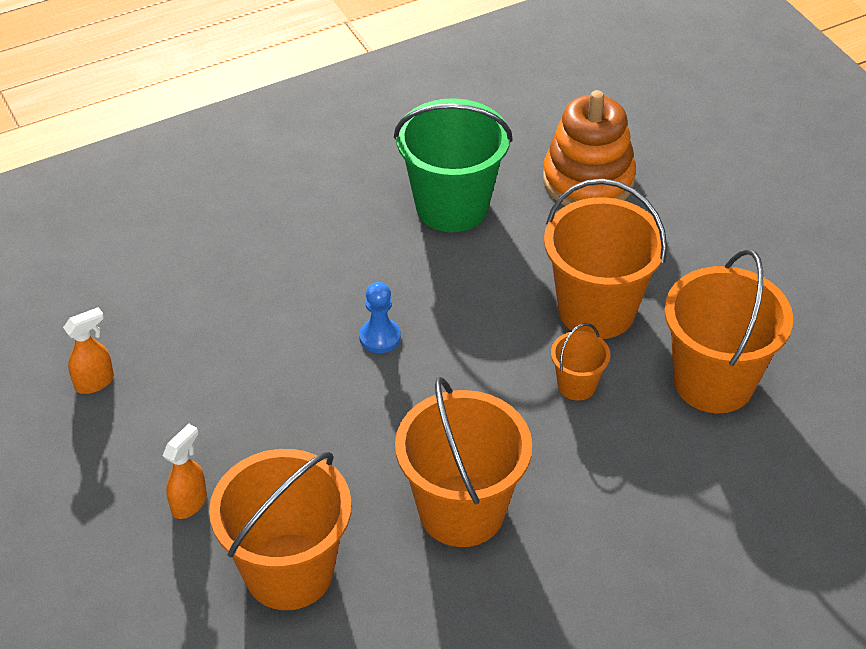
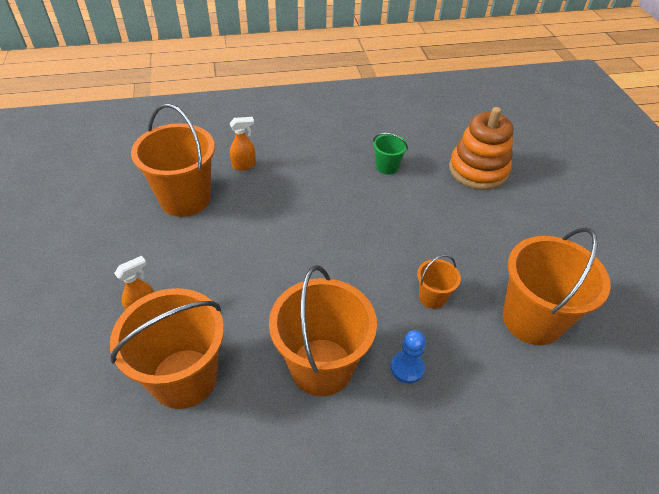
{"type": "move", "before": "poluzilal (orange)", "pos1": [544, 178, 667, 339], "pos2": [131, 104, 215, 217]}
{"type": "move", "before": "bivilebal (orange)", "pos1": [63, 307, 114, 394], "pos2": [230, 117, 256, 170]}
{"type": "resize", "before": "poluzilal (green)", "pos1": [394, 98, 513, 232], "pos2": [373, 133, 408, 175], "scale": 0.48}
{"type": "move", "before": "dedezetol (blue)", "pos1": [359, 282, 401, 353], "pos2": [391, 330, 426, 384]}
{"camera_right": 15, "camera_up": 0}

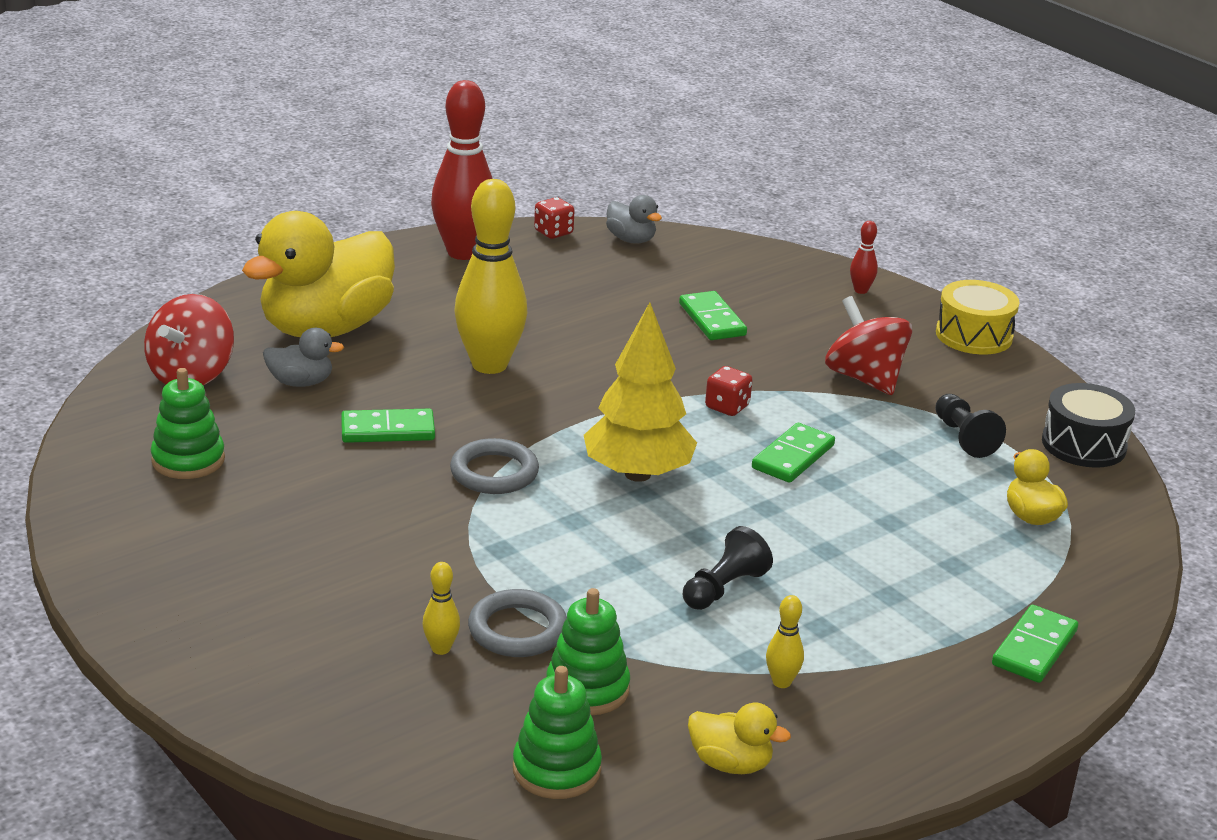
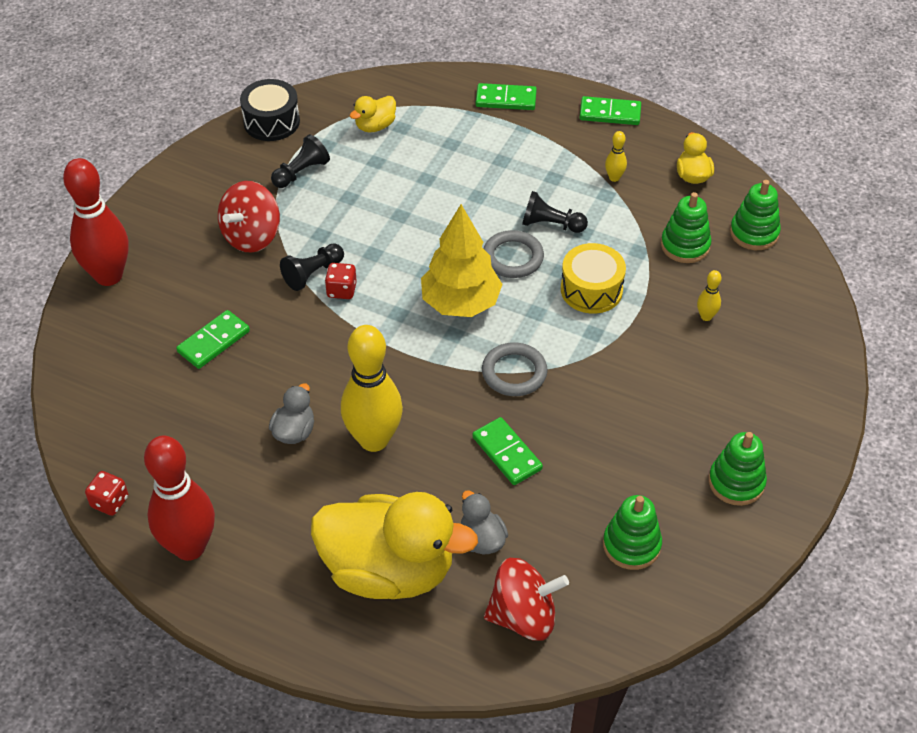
{"type": "resize", "before": "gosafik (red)", "pos1": [850, 221, 878, 294], "pos2": [63, 158, 129, 286], "scale": 2.41}
{"type": "move", "before": "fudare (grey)", "pos1": [606, 195, 662, 244], "pos2": [269, 384, 314, 444]}
{"type": "insert", "after": "dedezetol (black)", "pos2": [280, 243, 344, 291]}
{"type": "move", "before": "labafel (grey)", "pos1": [468, 589, 567, 657], "pos2": [483, 230, 544, 278]}
{"type": "move", "before": "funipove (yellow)", "pos1": [936, 280, 1020, 354], "pos2": [561, 243, 626, 314]}
{"type": "move", "before": "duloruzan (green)", "pos1": [752, 423, 835, 483], "pos2": [579, 96, 641, 125]}
{"type": "insert", "after": "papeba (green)", "pos2": [709, 432, 767, 506]}
{"camera_right": -115, "camera_up": 20}

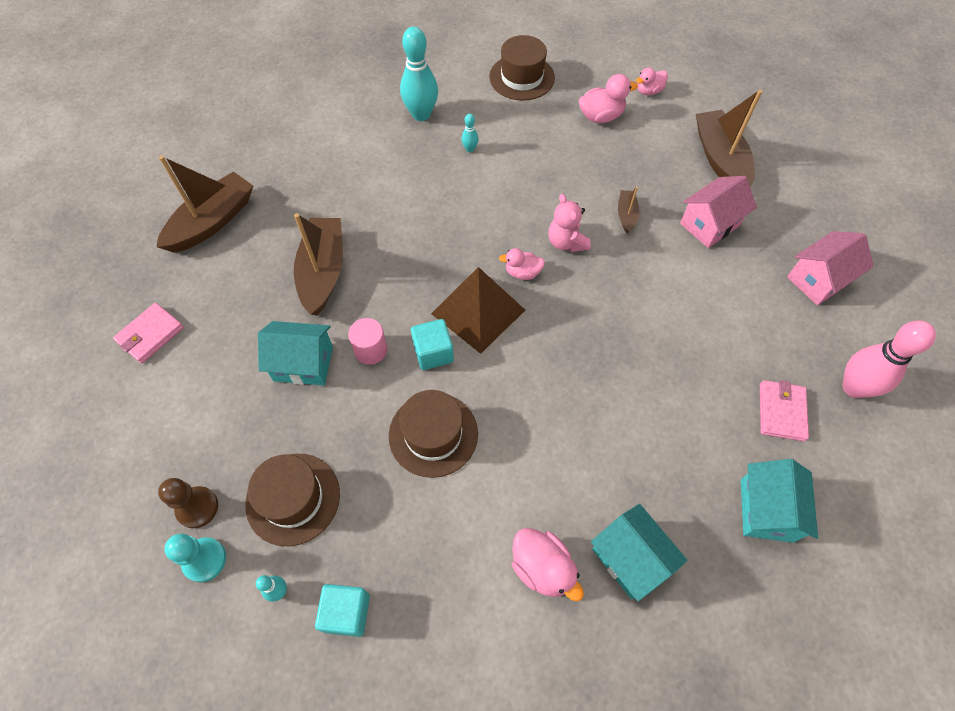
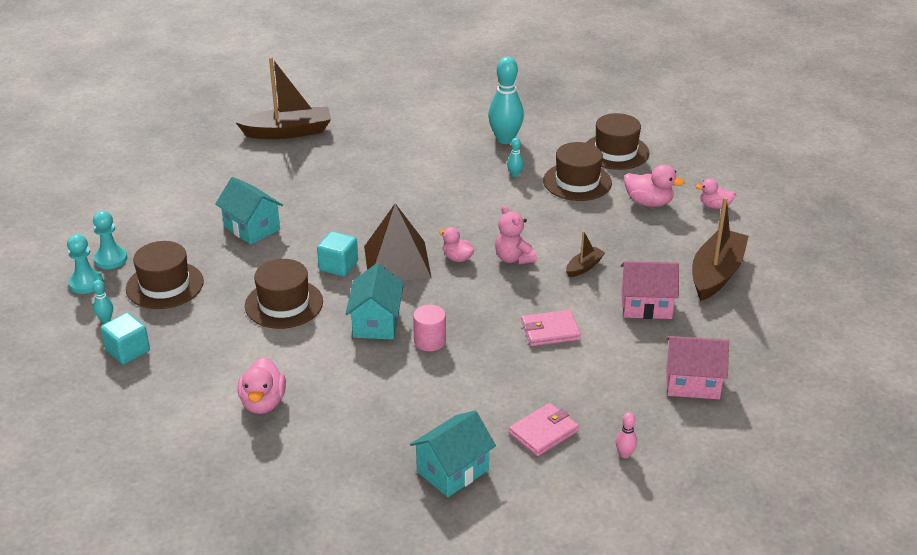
{"type": "recolor", "before": "dedezetol (brown)", "after": "dedezetol (turquoise)", "pos1": [158, 478, 218, 528], "pos2": [93, 211, 127, 269]}
{"type": "move", "before": "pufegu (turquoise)", "pos1": [591, 504, 687, 601], "pos2": [346, 263, 404, 340]}
{"type": "move", "before": "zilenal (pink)", "pos1": [348, 318, 387, 365], "pos2": [413, 305, 446, 351]}
{"type": "rotate", "before": "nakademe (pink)", "pos1": [548, 194, 591, 252], "pos2": [495, 205, 537, 265], "turn": -45}
{"type": "move", "before": "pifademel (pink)", "pos1": [113, 303, 184, 364], "pos2": [521, 310, 581, 346]}
{"type": "insert", "after": "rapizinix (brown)", "pos2": [543, 142, 612, 201]}
{"type": "resize", "before": "gosafik (pink)", "pos1": [842, 320, 936, 398], "pos2": [616, 412, 637, 458], "scale": 0.44}
{"type": "delete", "before": "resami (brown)", "pos1": [294, 213, 343, 316]}
{"camera_right": 40, "camera_up": -25}

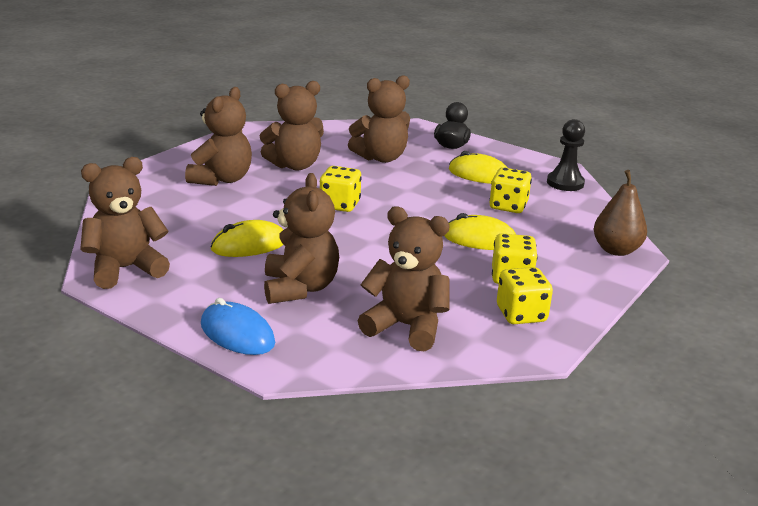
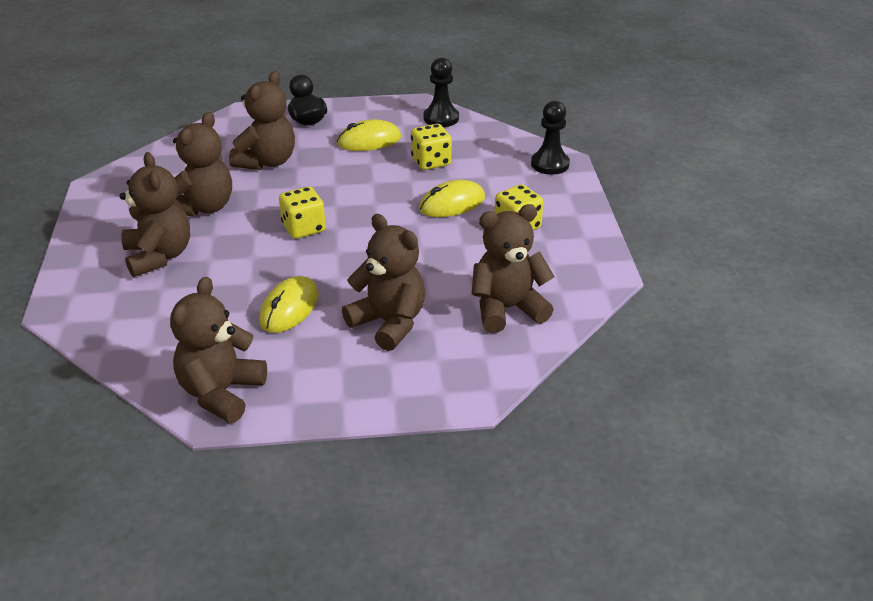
{"type": "replace", "before": "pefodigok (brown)", "after": "dedezetol (black)", "pos1": [594, 170, 647, 256], "pos2": [531, 101, 570, 175]}
{"type": "delete", "before": "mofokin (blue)", "pos1": [201, 298, 275, 355]}
{"type": "delete", "before": "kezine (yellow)", "pos1": [497, 267, 553, 324]}
{"camera_right": -40, "camera_up": 10}

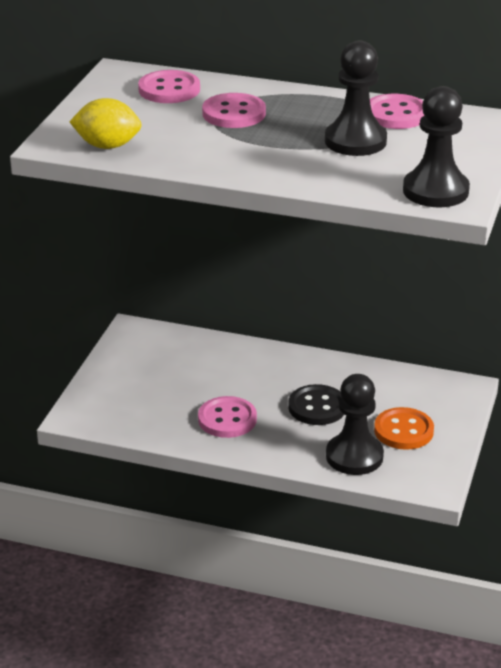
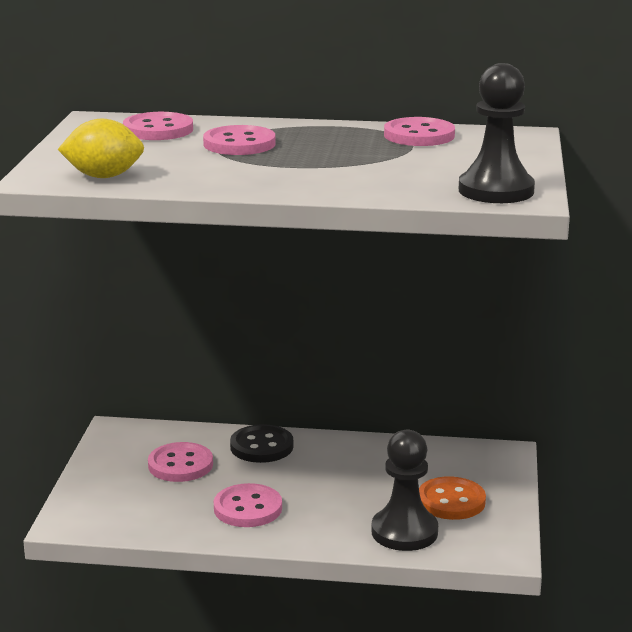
{"type": "insert", "after": "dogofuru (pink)", "pos2": [148, 442, 213, 482]}
{"type": "move", "before": "dogofuru (black)", "pos1": [288, 384, 345, 425], "pos2": [230, 424, 294, 463]}
{"type": "delete", "before": "dedezetol (black)", "pos1": [325, 41, 387, 156]}
{"camera_right": -10, "camera_up": -10}

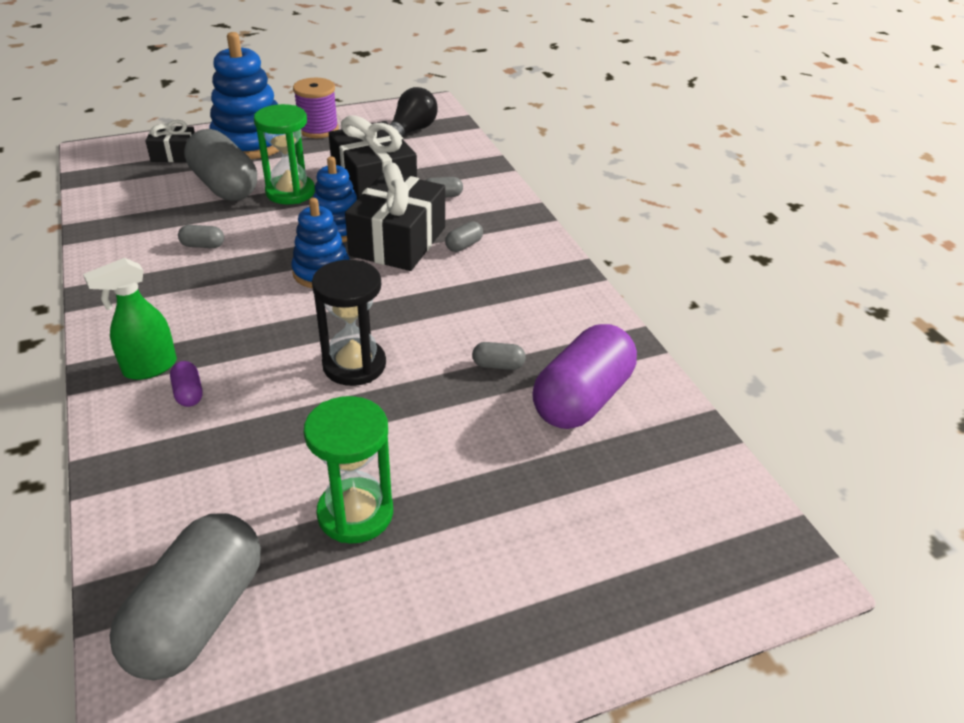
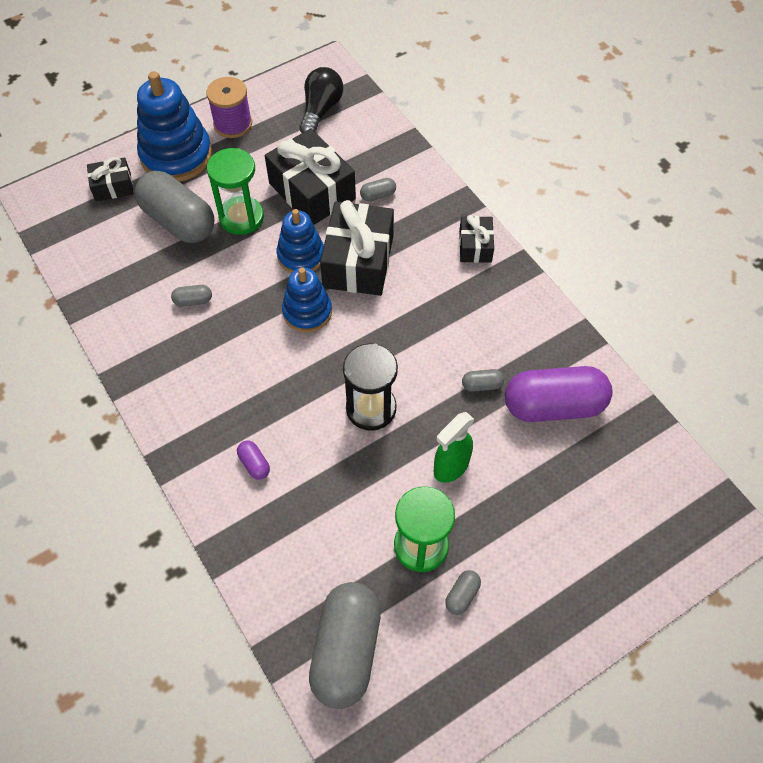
{"type": "move", "before": "bivilebal (green)", "pos1": [83, 258, 177, 380], "pos2": [434, 412, 474, 483]}
{"type": "move", "before": "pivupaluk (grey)", "pos1": [445, 221, 483, 252], "pos2": [445, 570, 481, 615]}
{"type": "insert", "after": "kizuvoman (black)", "pos2": [459, 215, 494, 263]}
{"type": "rotate", "before": "pivupaluk (purple)", "pos1": [532, 324, 637, 429], "pos2": [505, 366, 612, 422], "turn": 60}
{"camera_right": -10, "camera_up": 20}

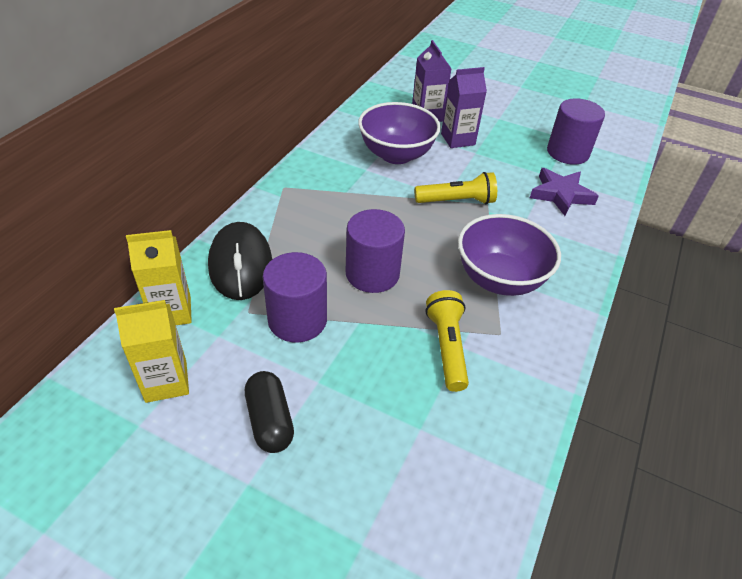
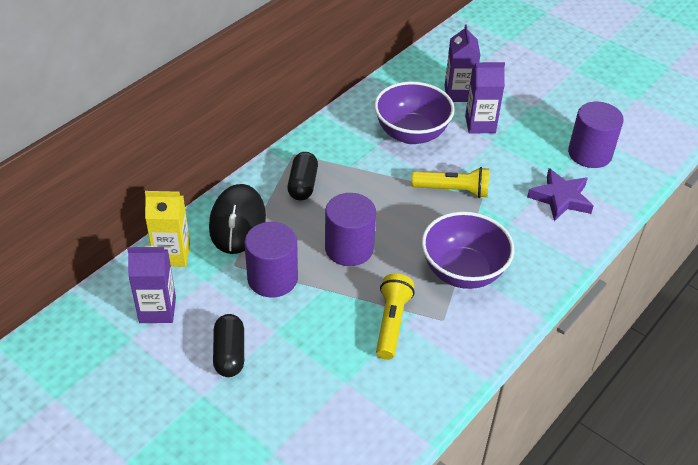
{"type": "recolor", "before": "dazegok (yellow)", "after": "dazegok (purple)", "pos1": [114, 300, 189, 403], "pos2": [127, 246, 176, 323]}
{"type": "insert", "after": "pivupaluk (black)", "pos2": [287, 152, 318, 200]}
{"camera_right": 15, "camera_up": 0}

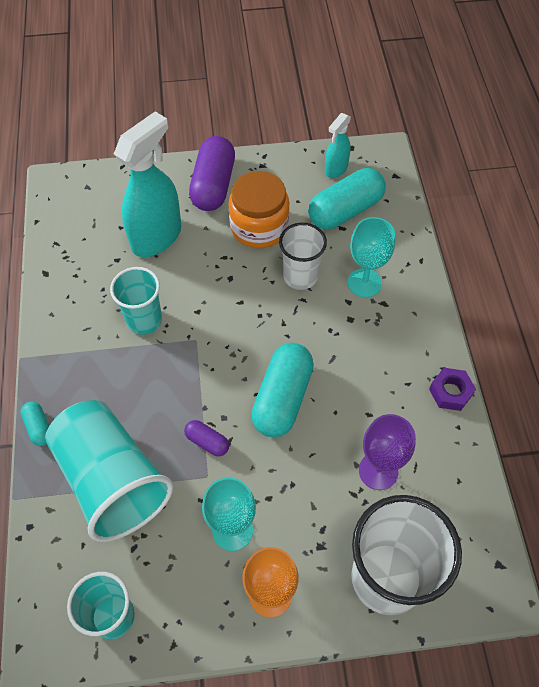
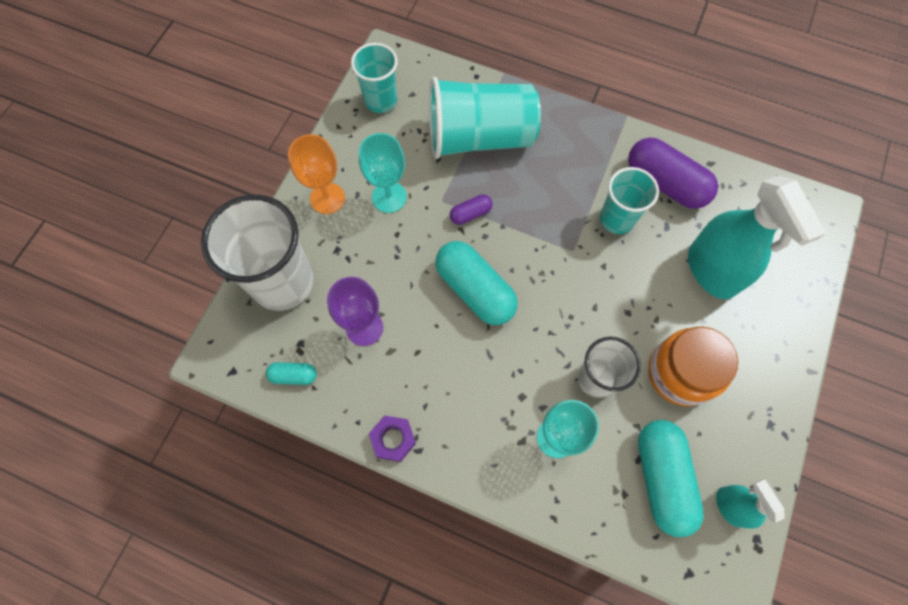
{"type": "move", "before": "pivupaluk (turquoise)", "pos1": [20, 402, 49, 446], "pos2": [266, 362, 317, 385]}
{"type": "move", "before": "pivupaluk (purple)", "pos1": [189, 136, 235, 211], "pos2": [628, 138, 718, 209]}
{"camera_right": 120, "camera_up": 10}

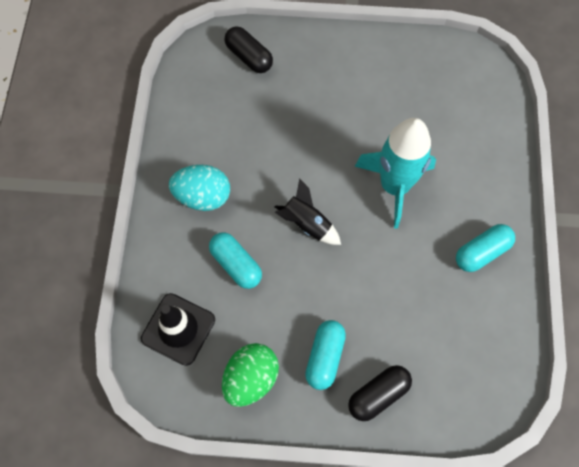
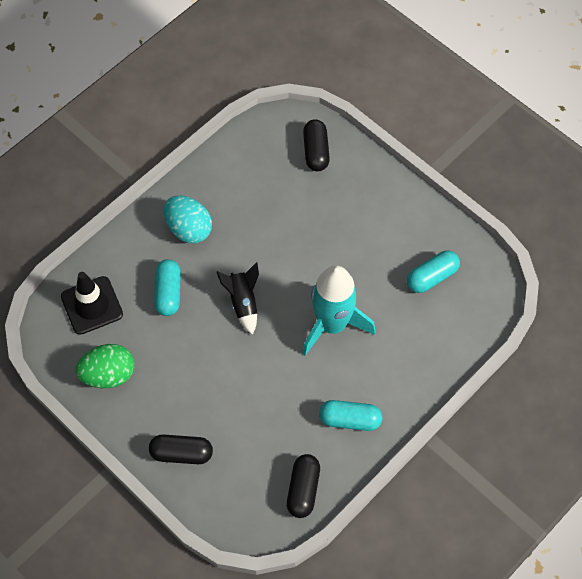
{"type": "insert", "after": "pivupaluk (black)", "pos2": [287, 454, 320, 518]}
{"type": "move", "before": "pivupaluk (turquoise)", "pos1": [305, 320, 346, 390], "pos2": [407, 250, 460, 293]}
{"camera_right": 40, "camera_up": -5}

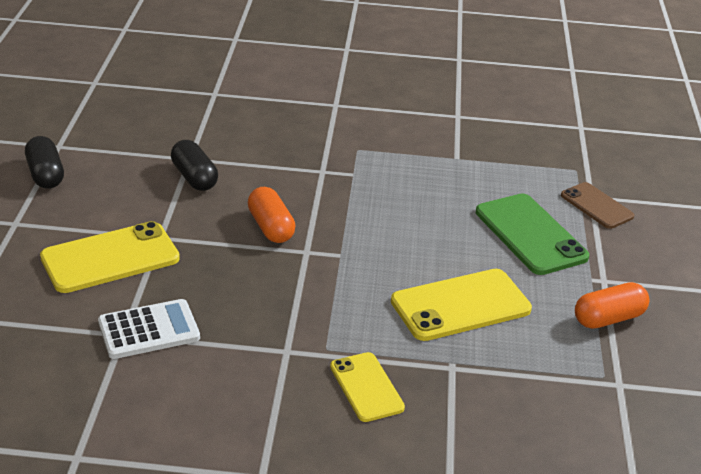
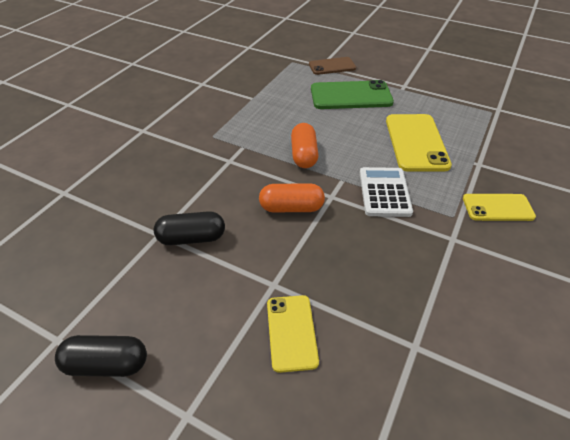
{"type": "resize", "before": "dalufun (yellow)", "pos1": [40, 221, 180, 293], "pos2": [267, 295, 319, 373], "scale": 0.62}
{"type": "move", "before": "pivupaluk (orange)", "pos1": [575, 282, 649, 329], "pos2": [291, 123, 319, 168]}
{"type": "move", "before": "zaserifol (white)", "pos1": [98, 299, 200, 359], "pos2": [360, 167, 413, 217]}
{"camera_right": -65, "camera_up": 10}

